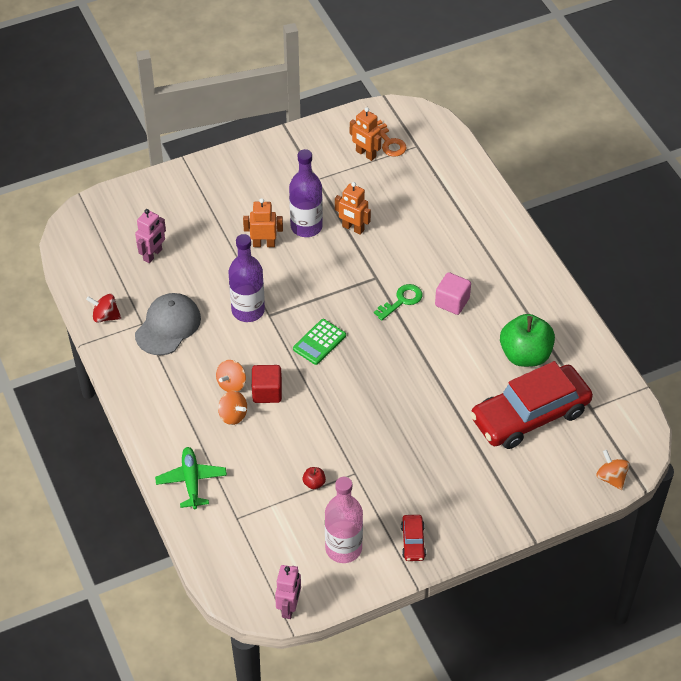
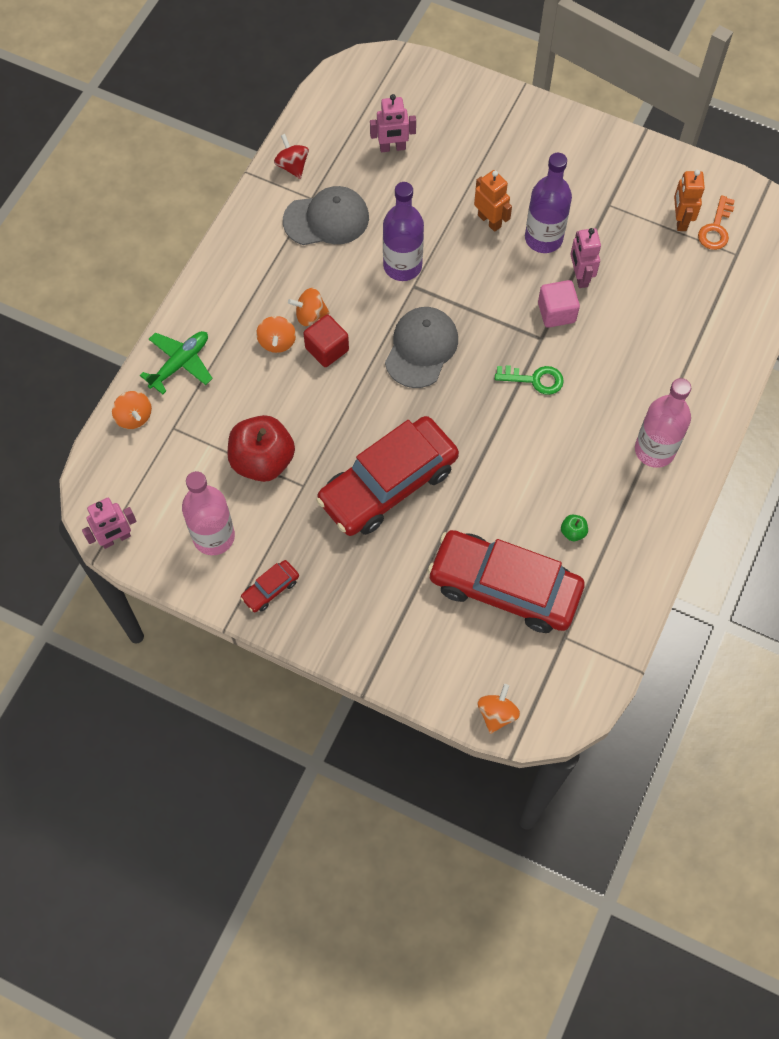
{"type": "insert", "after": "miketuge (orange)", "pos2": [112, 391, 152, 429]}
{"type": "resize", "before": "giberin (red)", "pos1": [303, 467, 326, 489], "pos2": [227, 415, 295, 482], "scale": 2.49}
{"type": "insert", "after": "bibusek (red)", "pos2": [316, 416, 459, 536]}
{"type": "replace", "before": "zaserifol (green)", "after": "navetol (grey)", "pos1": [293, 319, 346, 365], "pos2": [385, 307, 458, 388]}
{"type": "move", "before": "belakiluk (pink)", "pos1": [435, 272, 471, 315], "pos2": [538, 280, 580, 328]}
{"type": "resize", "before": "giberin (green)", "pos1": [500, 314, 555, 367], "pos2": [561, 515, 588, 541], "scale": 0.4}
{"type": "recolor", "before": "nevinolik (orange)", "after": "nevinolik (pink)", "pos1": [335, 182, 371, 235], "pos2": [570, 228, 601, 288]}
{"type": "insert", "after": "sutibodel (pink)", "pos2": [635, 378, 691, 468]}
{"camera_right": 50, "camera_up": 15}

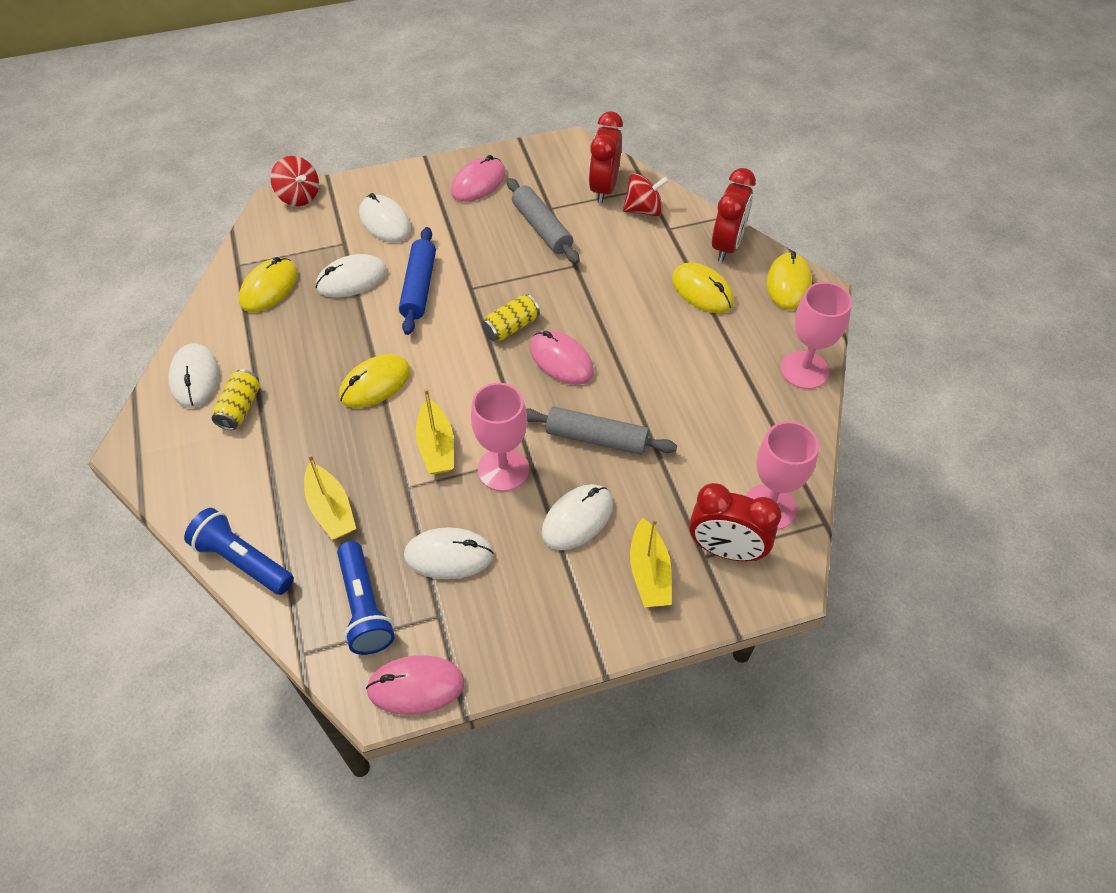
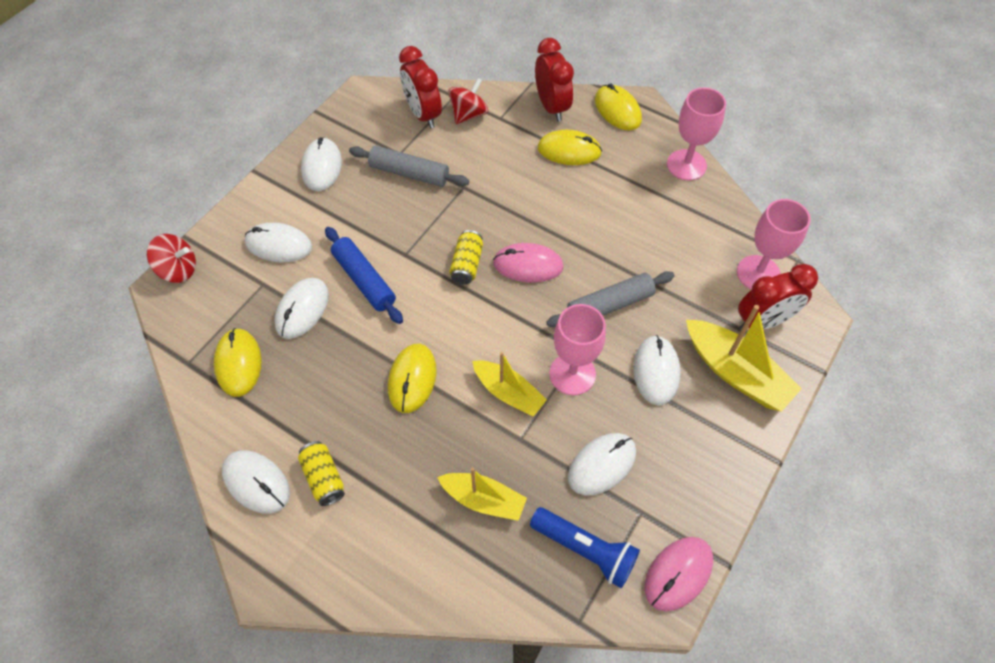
{"type": "recolor", "before": "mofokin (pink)", "after": "mofokin (white)", "pos1": [451, 155, 506, 202], "pos2": [301, 137, 342, 191]}
{"type": "resize", "before": "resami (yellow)", "pos1": [630, 518, 672, 607], "pos2": [686, 305, 802, 412], "scale": 1.52}
{"type": "delete", "before": "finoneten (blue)", "pos1": [184, 508, 294, 595]}
{"camera_right": -40, "camera_up": 5}

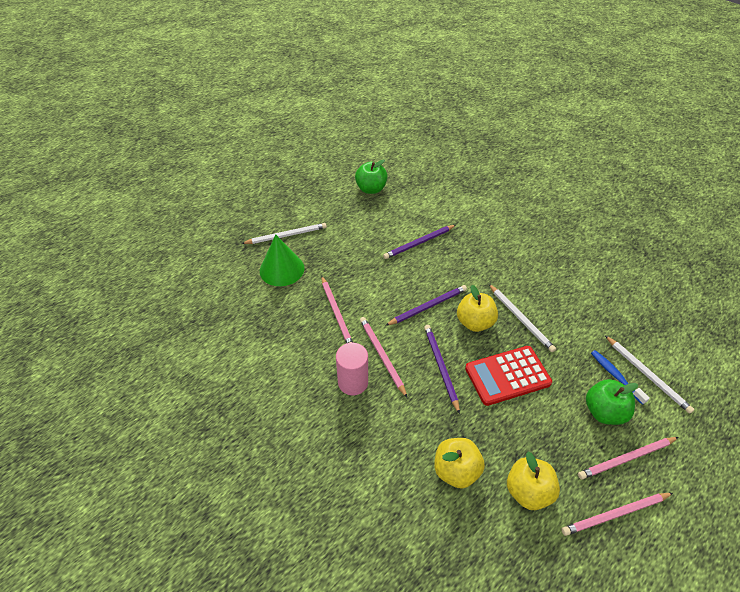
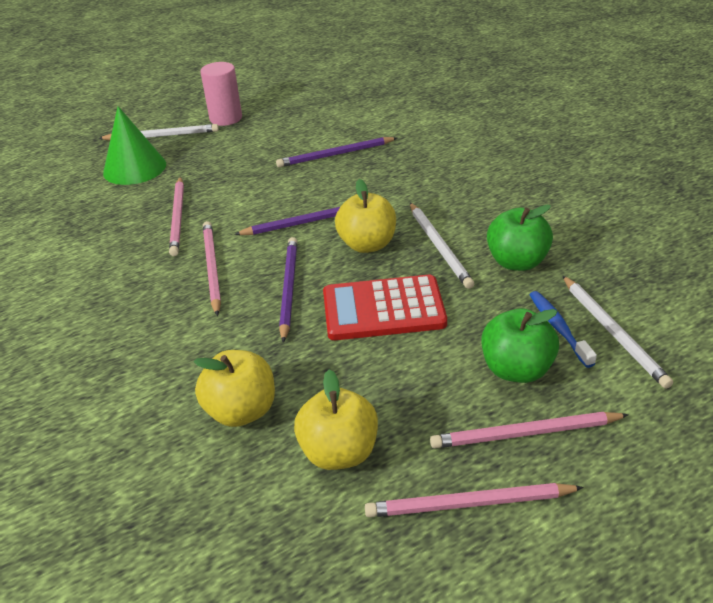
{"type": "move", "before": "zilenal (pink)", "pos1": [336, 343, 368, 395], "pos2": [200, 62, 242, 126]}
{"type": "move", "before": "giberin (green)", "pos1": [355, 160, 388, 194], "pos2": [487, 205, 553, 271]}
{"camera_right": 15, "camera_up": -10}

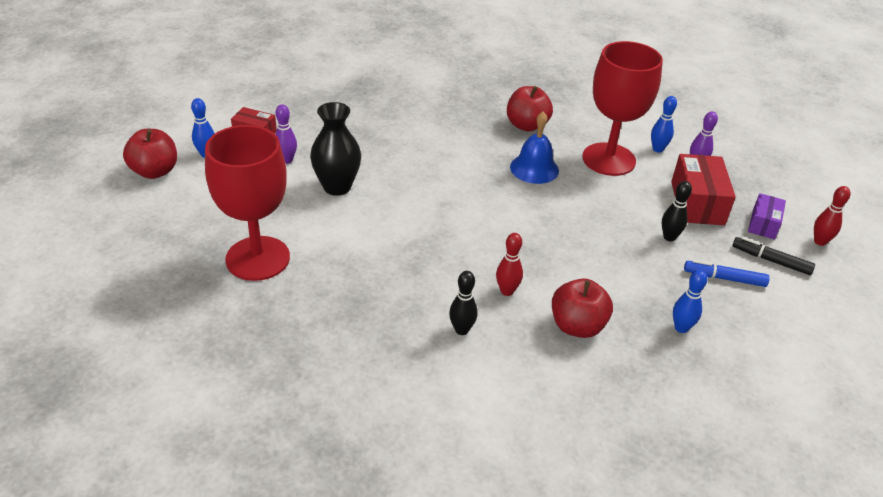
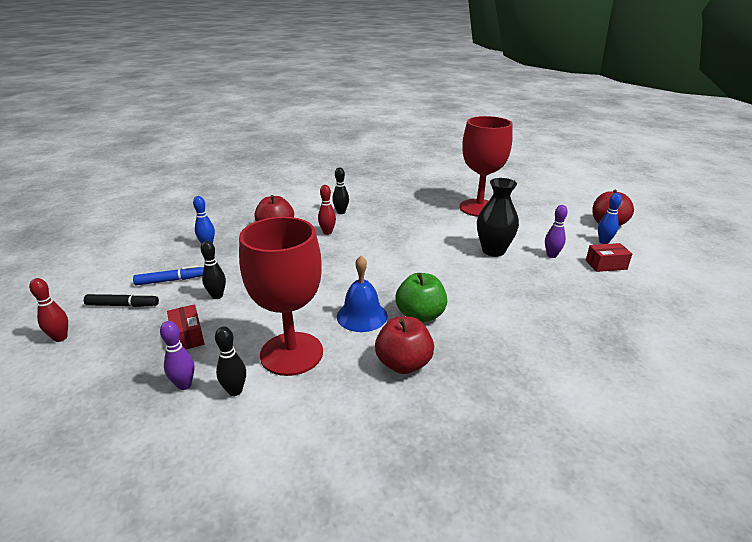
{"type": "resize", "before": "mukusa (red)", "pos1": [671, 154, 736, 225], "pos2": [167, 304, 205, 349], "scale": 0.59}
{"type": "recolor", "before": "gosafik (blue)", "after": "gosafik (black)", "pos1": [651, 96, 677, 153], "pos2": [215, 326, 246, 396]}
{"type": "insert", "after": "giberin (green)", "pos2": [395, 273, 447, 323]}
{"type": "delete", "before": "mukusa (purple)", "pos1": [748, 193, 786, 240]}
{"camera_right": 155, "camera_up": -10}

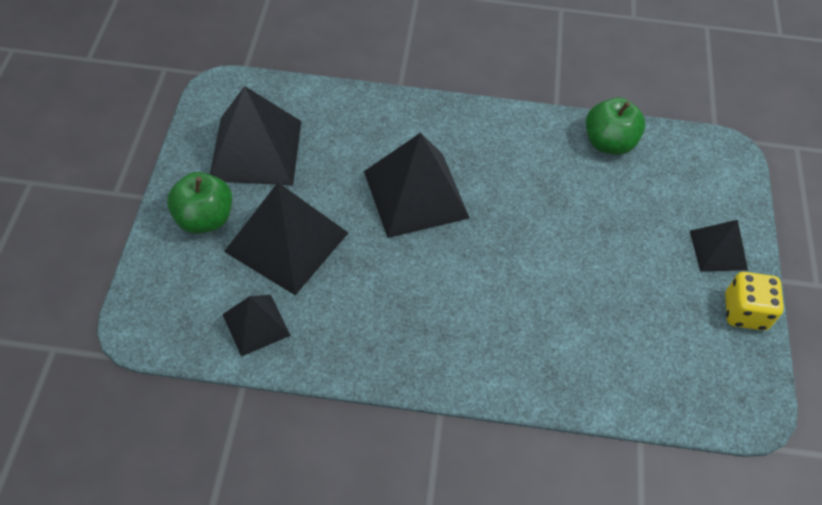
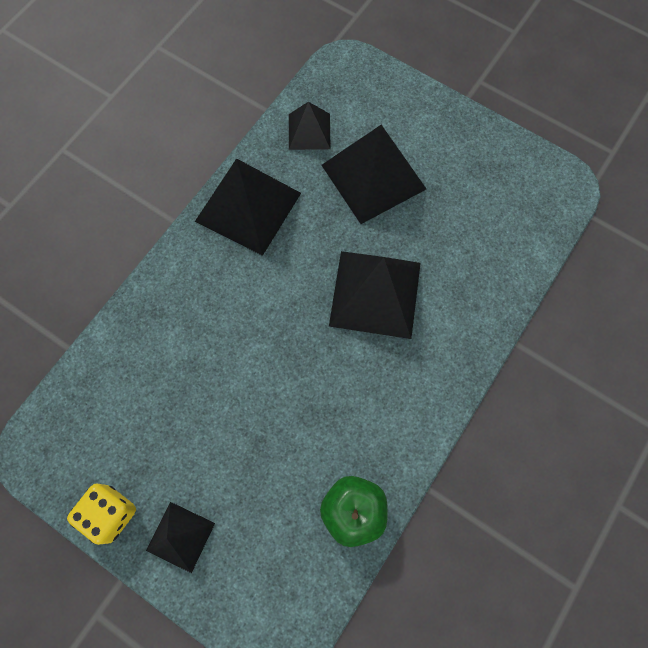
{"type": "move", "before": "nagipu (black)", "pos1": [210, 86, 301, 185], "pos2": [195, 158, 301, 256]}
{"type": "delete", "before": "giberin (green)", "pos1": [167, 172, 232, 234]}
{"camera_right": 120, "camera_up": 15}

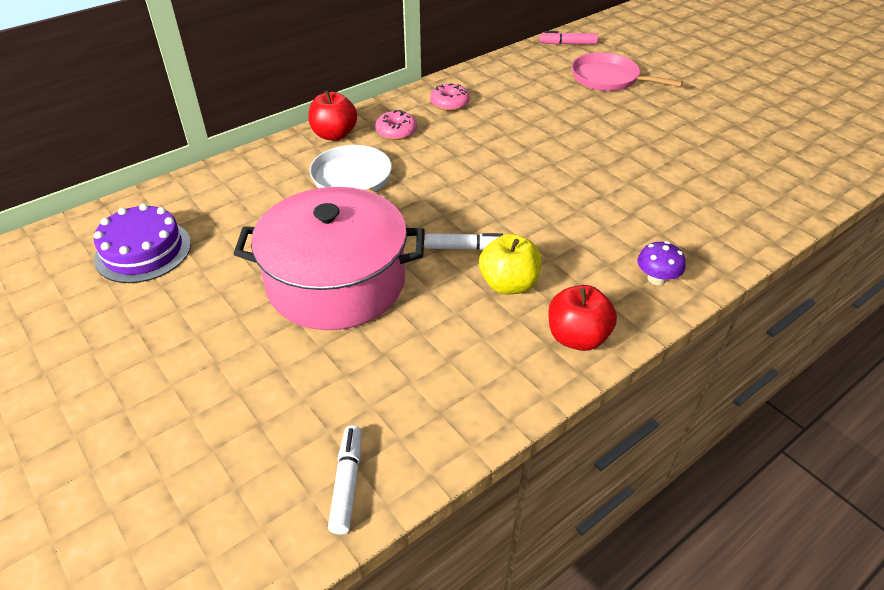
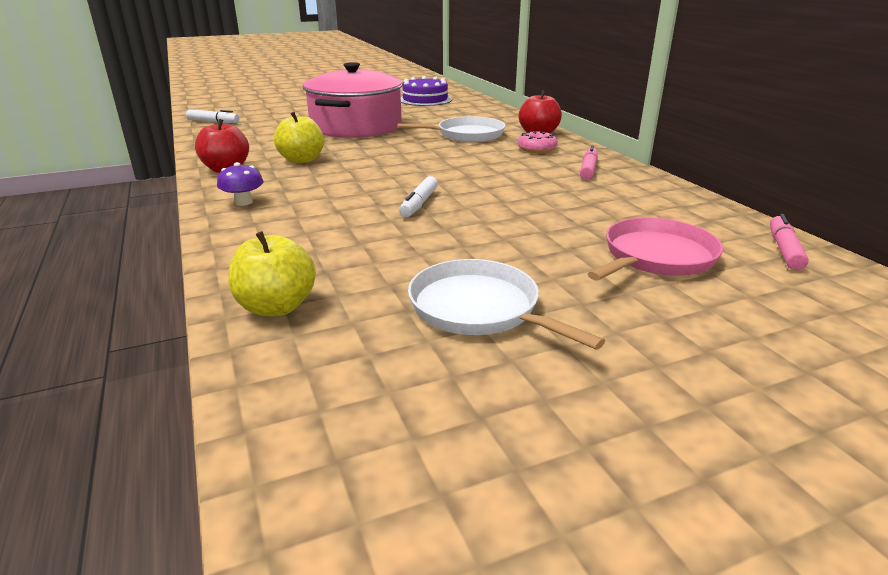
{"type": "insert", "after": "giberin (yellow)", "pos2": [228, 231, 316, 316]}
{"type": "move", "before": "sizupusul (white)", "pos1": [425, 233, 503, 250], "pos2": [399, 176, 438, 217]}
{"type": "insert", "after": "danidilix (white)", "pos2": [408, 259, 605, 350]}
{"type": "replace", "before": "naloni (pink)", "after": "sizupusul (pink)", "pos1": [430, 83, 470, 111], "pos2": [580, 145, 598, 180]}
{"camera_right": 105, "camera_up": -15}

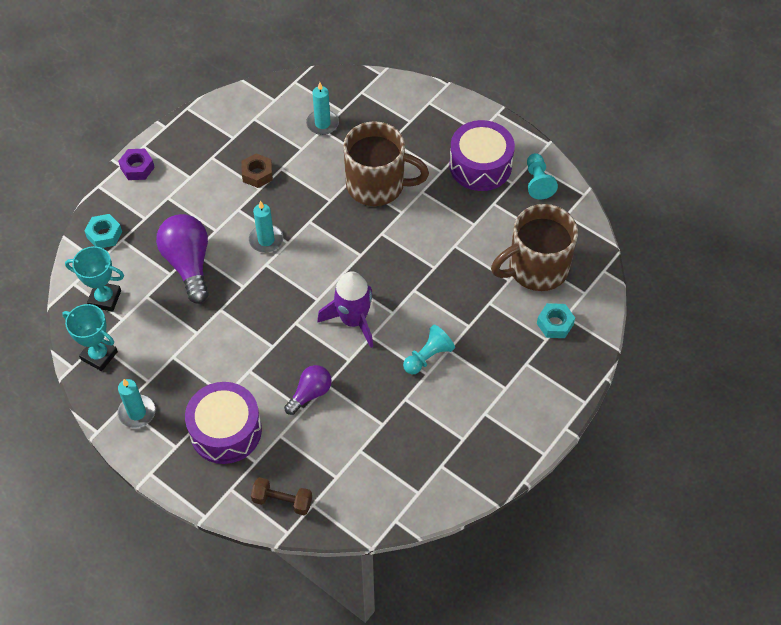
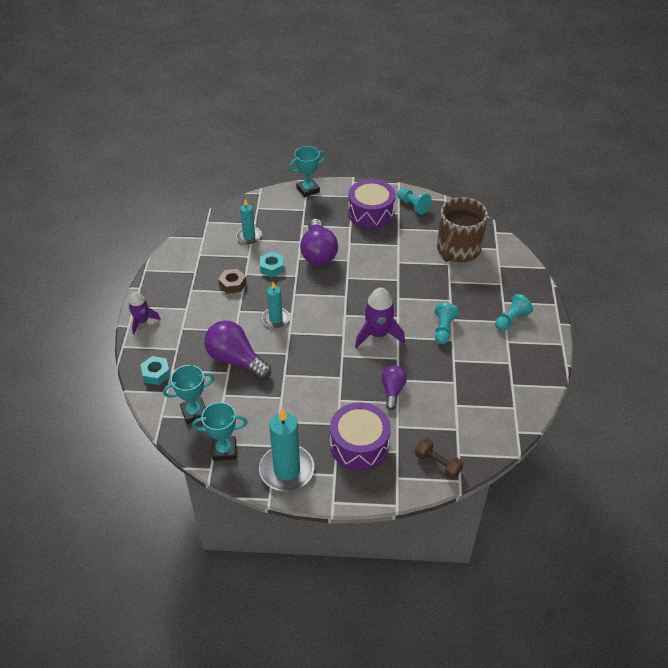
{"type": "replace", "before": "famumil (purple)", "after": "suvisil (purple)", "pos1": [118, 149, 155, 180], "pos2": [129, 292, 161, 334]}
{"type": "resize", "before": "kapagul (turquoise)", "pos1": [117, 379, 155, 428], "pos2": [259, 408, 314, 491], "scale": 1.71}
{"type": "move", "before": "famumil (turquoise)", "pos1": [537, 303, 575, 338], "pos2": [260, 252, 284, 277]}
{"type": "insert", "after": "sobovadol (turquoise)", "pos2": [289, 146, 325, 197]}
{"type": "replace", "before": "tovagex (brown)", "after": "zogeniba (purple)", "pos1": [343, 121, 429, 206], "pos2": [300, 219, 338, 265]}
{"type": "rotate", "before": "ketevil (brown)", "pos1": [251, 477, 312, 515], "pos2": [415, 438, 464, 479], "turn": 60}
{"type": "insert", "after": "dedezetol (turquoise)", "pos2": [495, 294, 533, 331]}
{"camera_right": -35, "camera_up": -10}

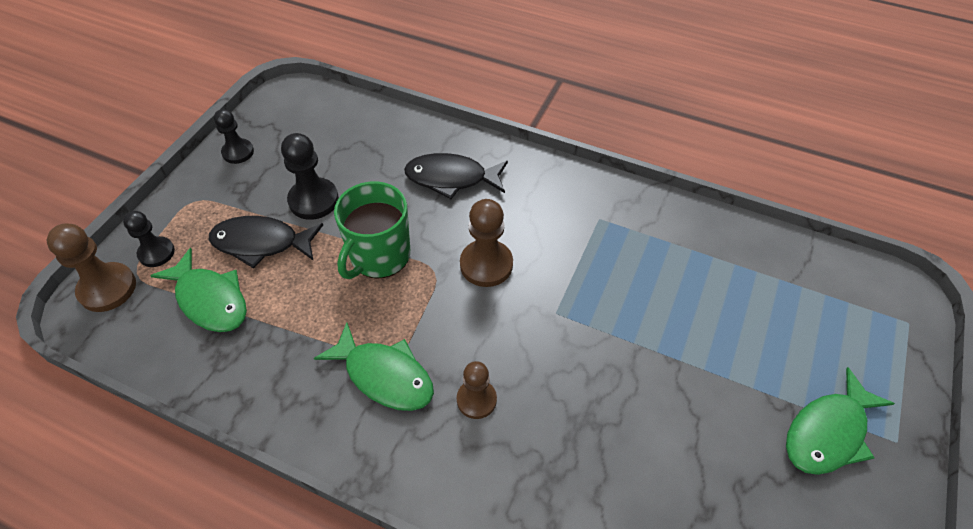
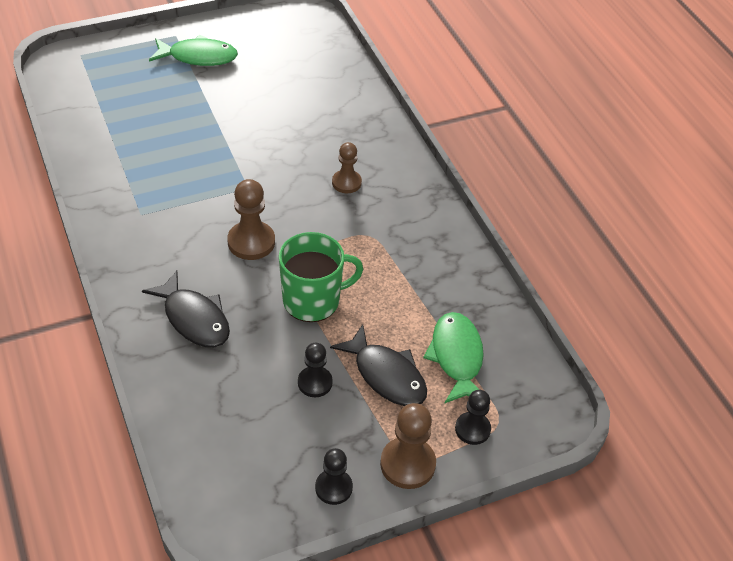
{"type": "resize", "before": "dedezetol (black)", "pos1": [281, 133, 339, 220], "pos2": [298, 343, 333, 397], "scale": 0.66}
{"type": "move", "before": "dedezetol (brown)", "pos1": [47, 224, 136, 312], "pos2": [380, 403, 436, 489]}
{"type": "delete", "before": "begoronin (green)", "pos1": [314, 322, 434, 411]}
{"camera_right": -140, "camera_up": -5}

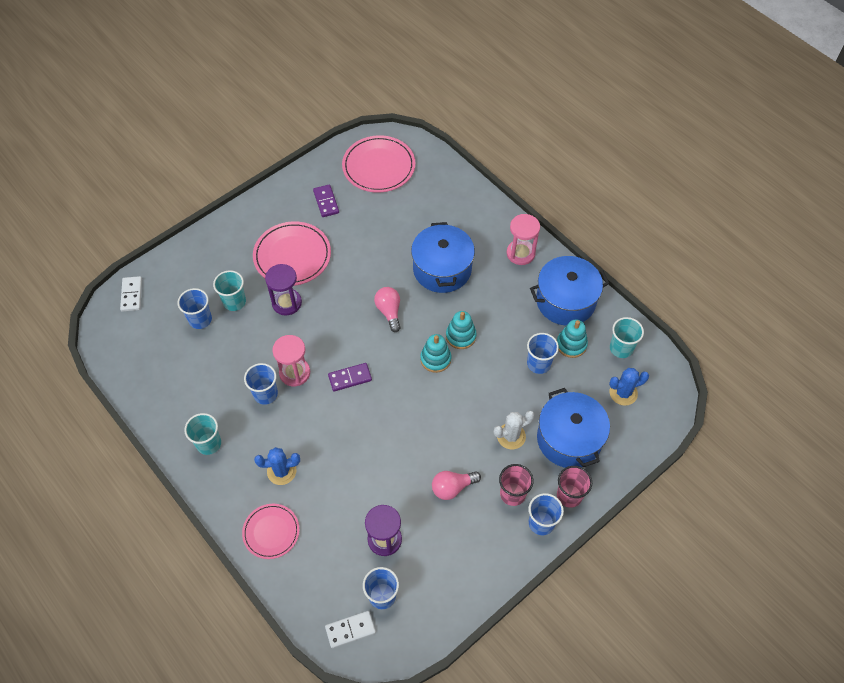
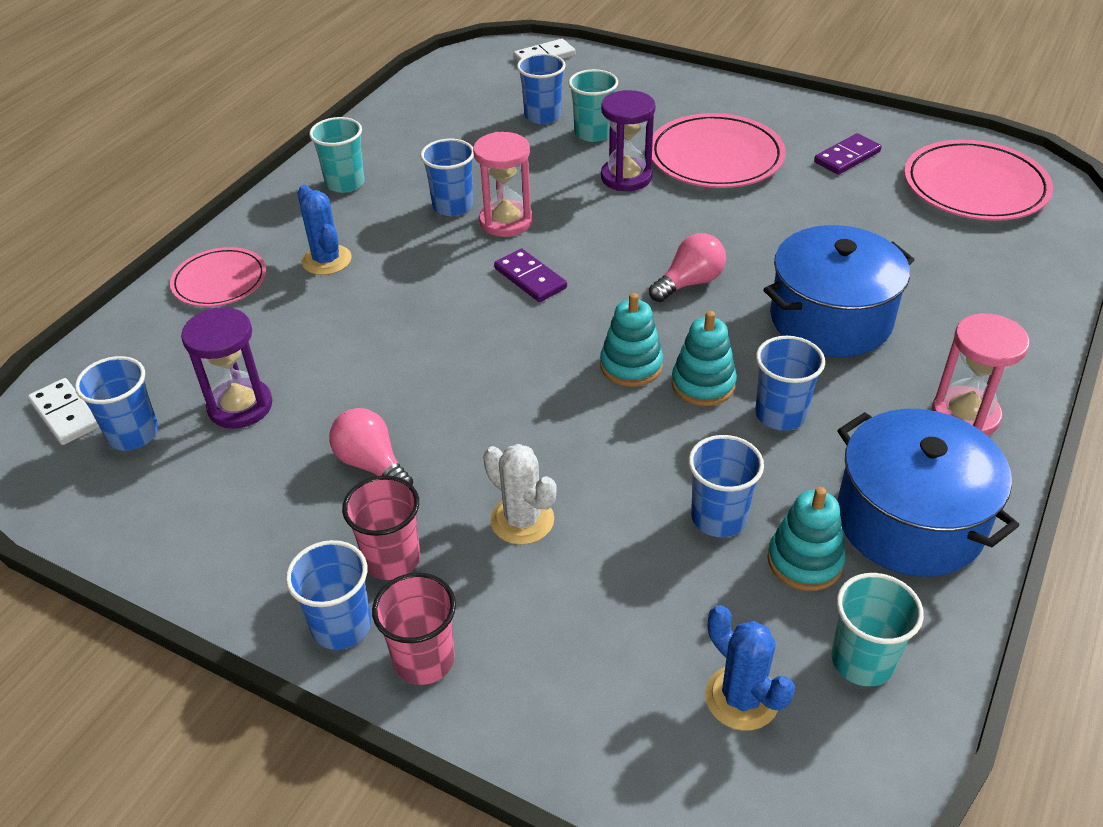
{"type": "insert", "after": "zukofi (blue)", "pos2": [755, 336, 825, 431]}
{"type": "delete", "before": "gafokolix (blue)", "pos1": [537, 388, 610, 468]}
{"camera_right": 70, "camera_up": -15}

